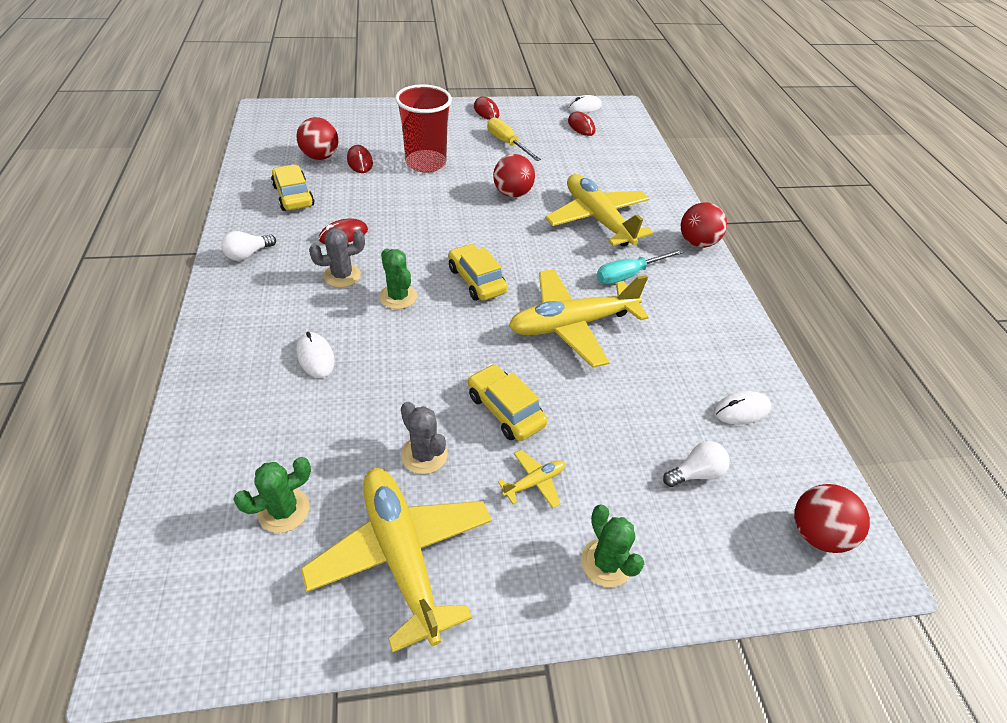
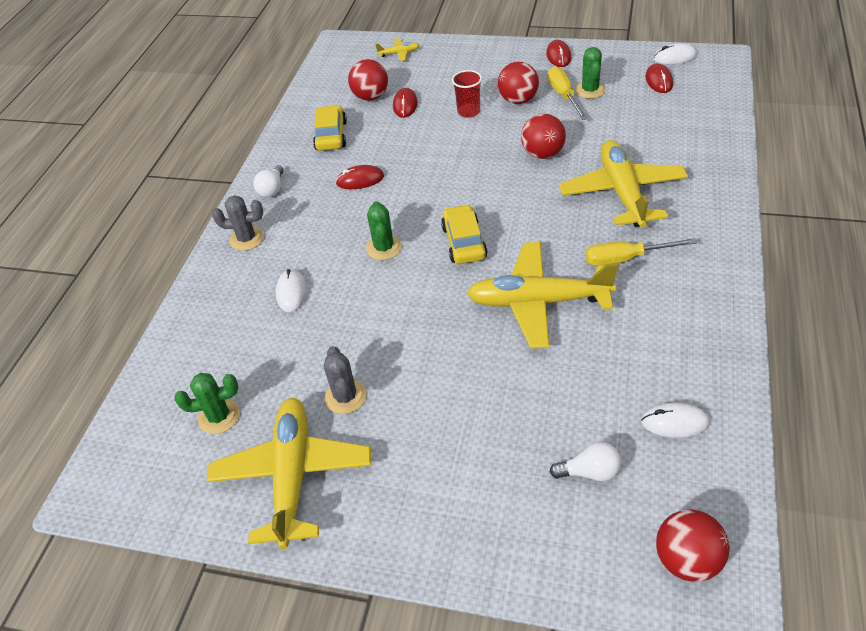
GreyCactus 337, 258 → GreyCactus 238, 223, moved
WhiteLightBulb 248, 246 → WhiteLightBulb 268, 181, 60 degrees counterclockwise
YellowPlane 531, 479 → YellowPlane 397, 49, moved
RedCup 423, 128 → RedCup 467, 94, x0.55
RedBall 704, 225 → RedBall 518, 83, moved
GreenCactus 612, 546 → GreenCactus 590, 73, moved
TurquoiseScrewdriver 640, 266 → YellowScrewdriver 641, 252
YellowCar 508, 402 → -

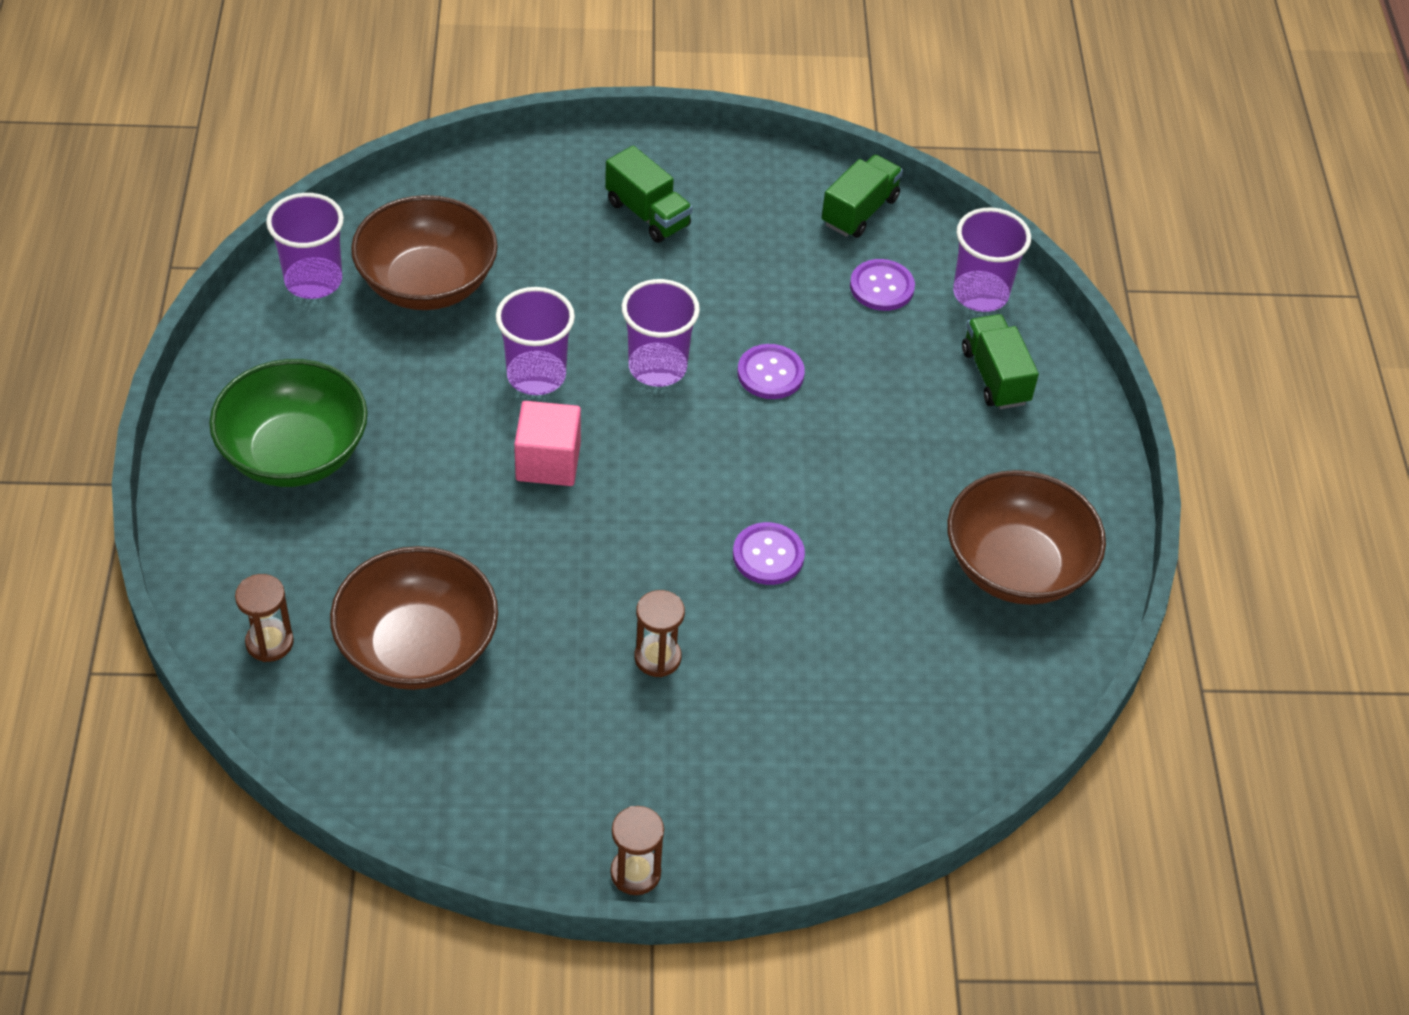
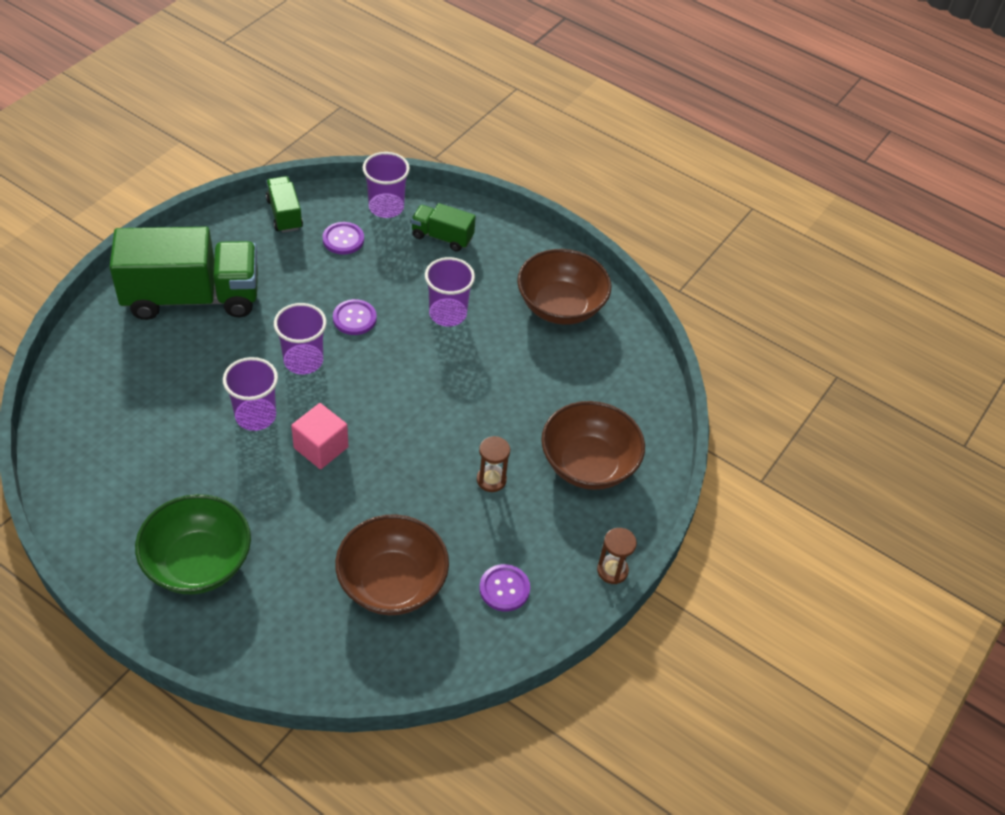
GreenTruck 649, 194 → GreenTruck 183, 273, x2.10
PurpleCup 305, 246 → PurpleCup 450, 292, moved
PurpleButton 769, 553 → PurpleButton 504, 587, moved
BrownBowl 424, 252 → BrownBowl 593, 445, moved
BrownHourglass 264, 618 → -

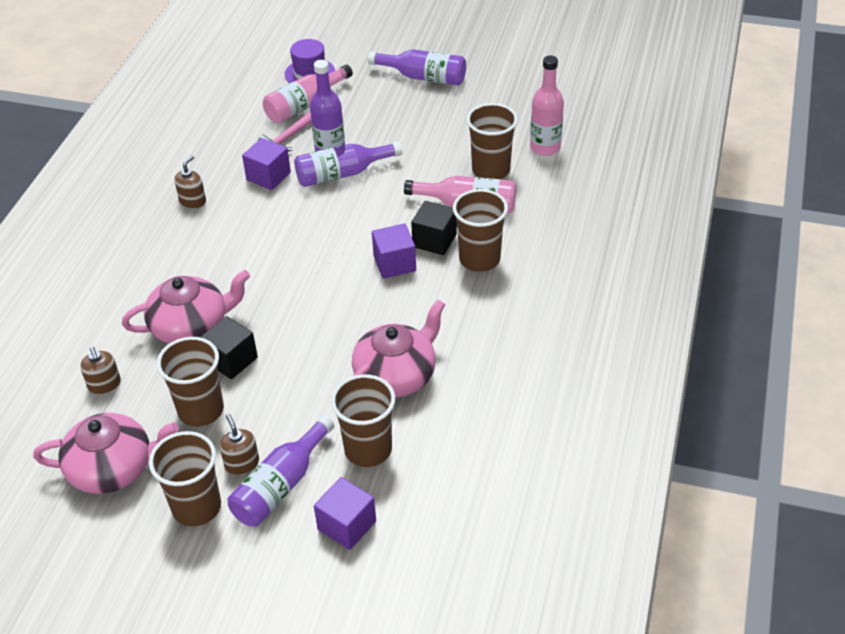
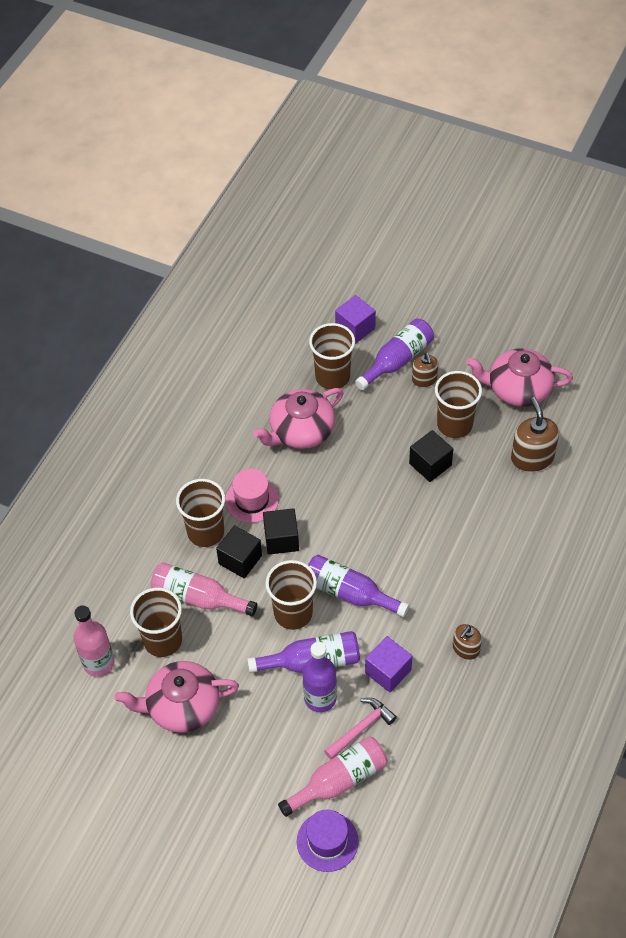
PinkTeapot 186, 307 → PinkTeapot 177, 697, moved
- → PinkHat 252, 496
PurpleCube 394, 251 → BlackCube 281, 531
BrownCup 185, 478 → BrownCup 291, 595, moved
PurpleBottle 417, 67 → PurpleBottle 358, 585, moved
BrownSoapDispenser 100, 370 → BrownSoapDispenser 535, 434, x1.65

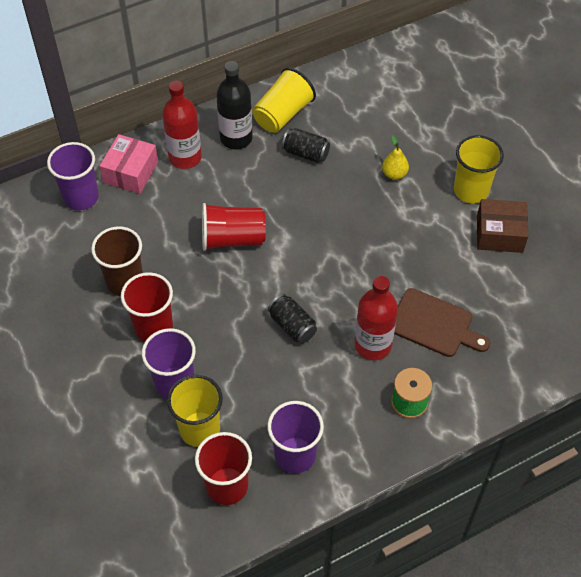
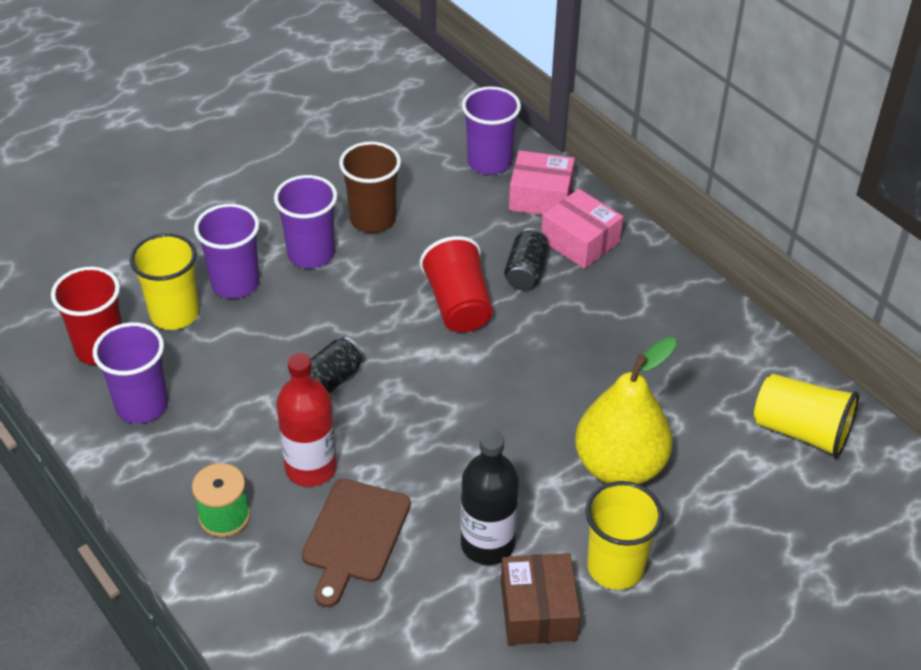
RedCup 147, 307 → PurpleCup 305, 221
BlackBottle 234, 105 → BlackBottle 490, 497, moved
BlackCan 306, 145 → BlackCan 526, 259, moved
RedBottle 182, 125 → PinkBox 582, 229
YellowPear 395, 157 → YellowPear 626, 410, x2.29
YellowCup 284, 100 → YellowCup 806, 416, moved

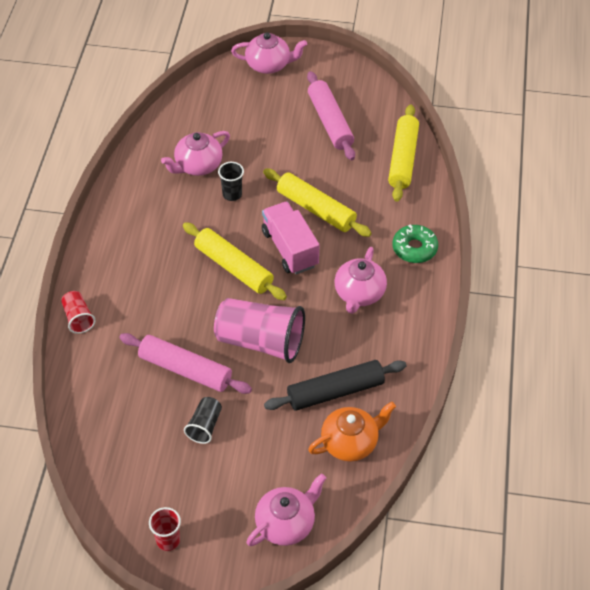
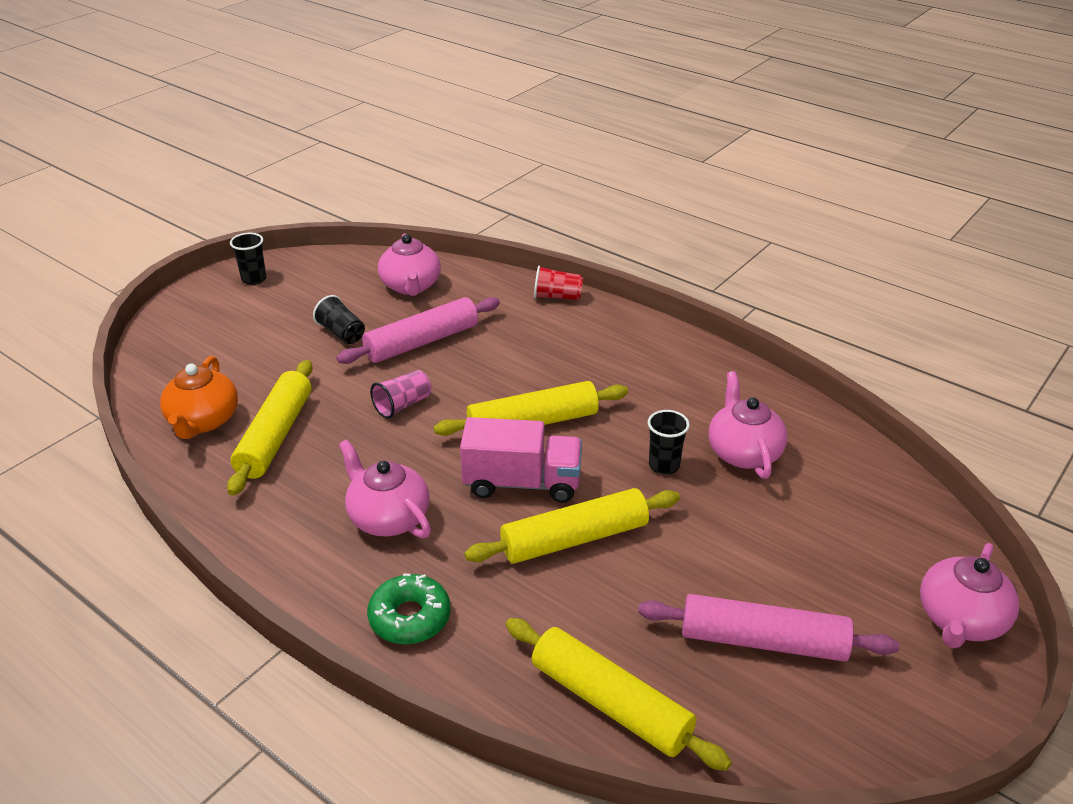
BlackRollingPin 335, 385 → YellowRollingPin 270, 428
RedCup 165, 529 → BlackCup 248, 259
PinkCup 259, 330 → PinkCup 400, 394, x0.49
PinkTeapot 286, 510 → PinkTeapot 409, 264, moved

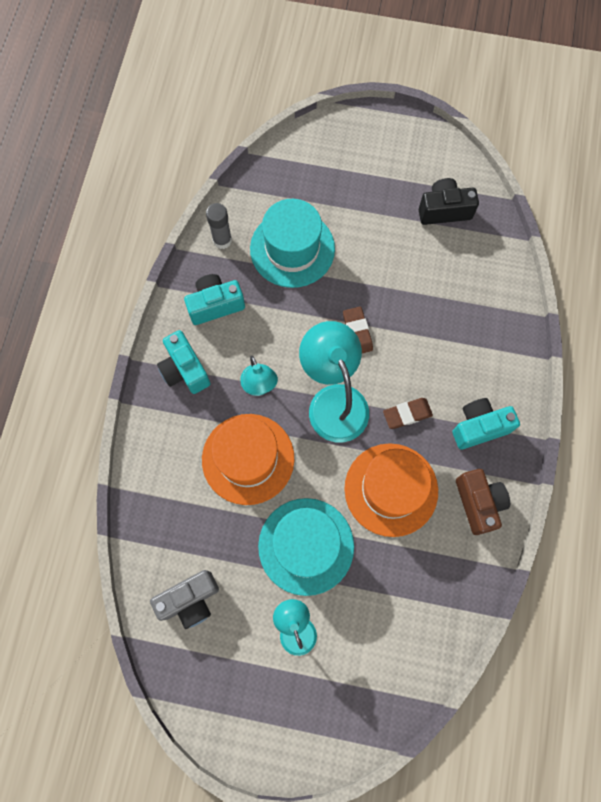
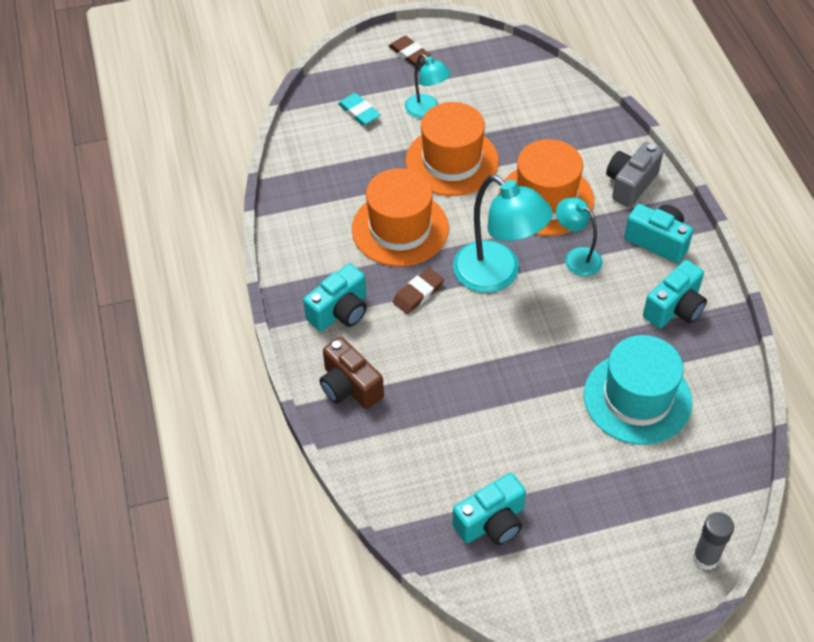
BrownCamera 483, 502 → BrownCamera 351, 373, moved
- → TurquoiseEraser 359, 109
BrownEraser 358, 330 → BrownEraser 410, 51, moved
TurquoiseHat 306, 547 → OrangeHat 452, 149
BlackCamera 449, 201 → TurquoiseCamera 489, 509
GreyCamera 184, 599 → GreyCamera 634, 174, moved
GreyGlueStick 219, 226 → GreyGlueStick 713, 541, moved

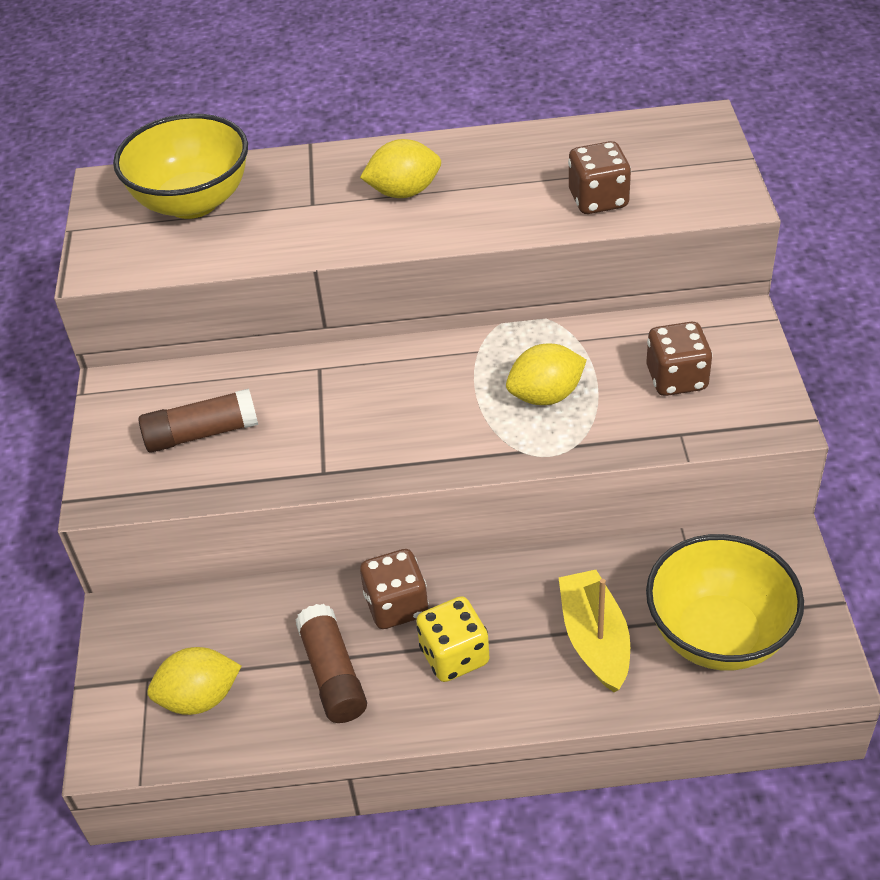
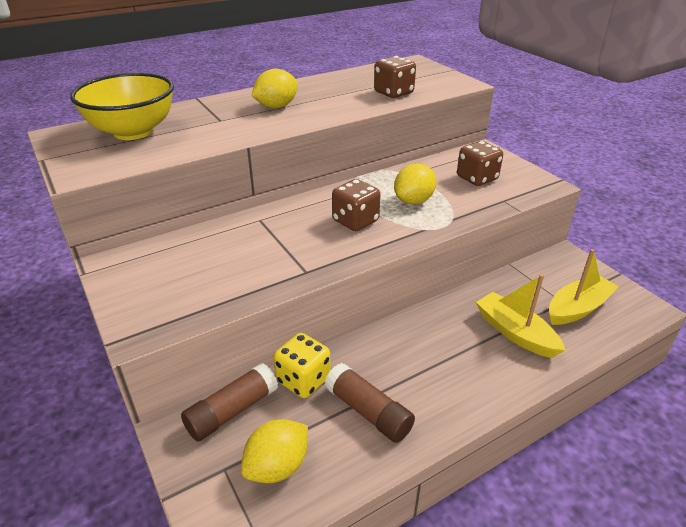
BrownGlueStick 198, 421 → BrownGlueStick 229, 402, moved
YellowDice 453, 639 → YellowDice 302, 365, moved
BrownDice 394, 589 → BrownDice 356, 205, moved
YellowBowl 725, 602 → YellowBoat 584, 287

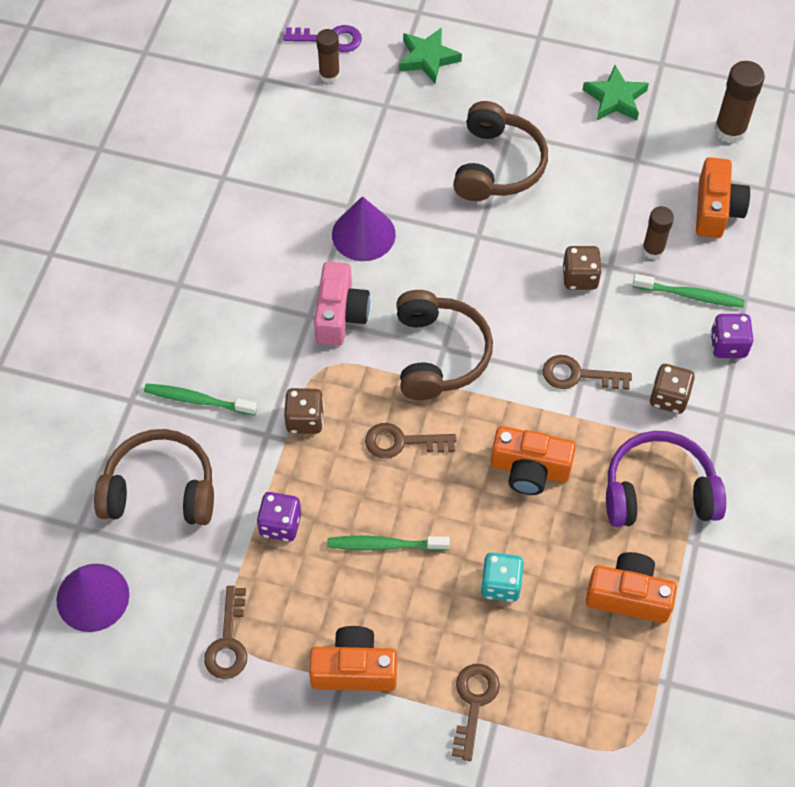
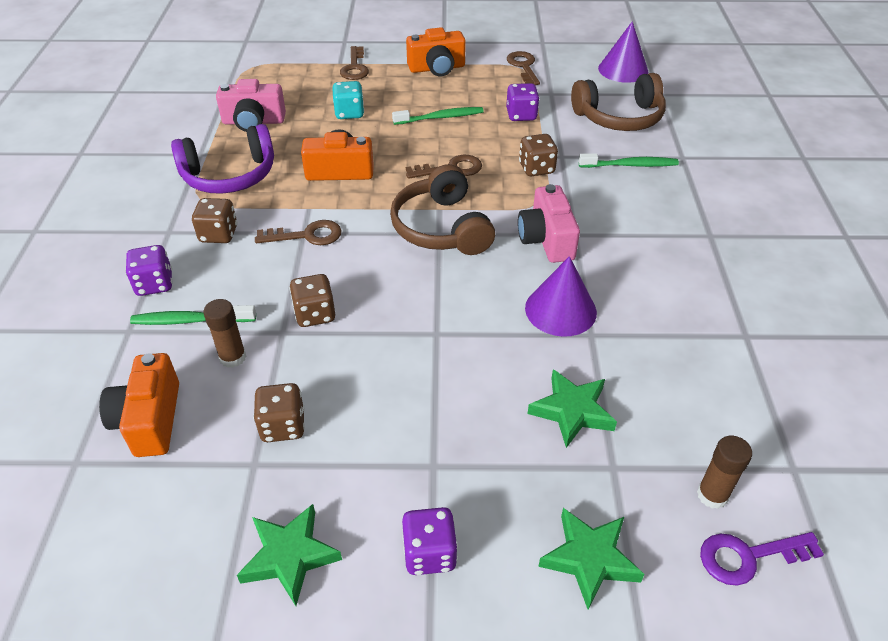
OrangeCamera 631, 587 → PinkCamera 251, 105
- → BrownDice 279, 412
- → PurpleDice 430, 541
- → GreenStar 572, 408
BrownHeadphones 500, 151 → -
BrownGlueStick 739, 102 → -

